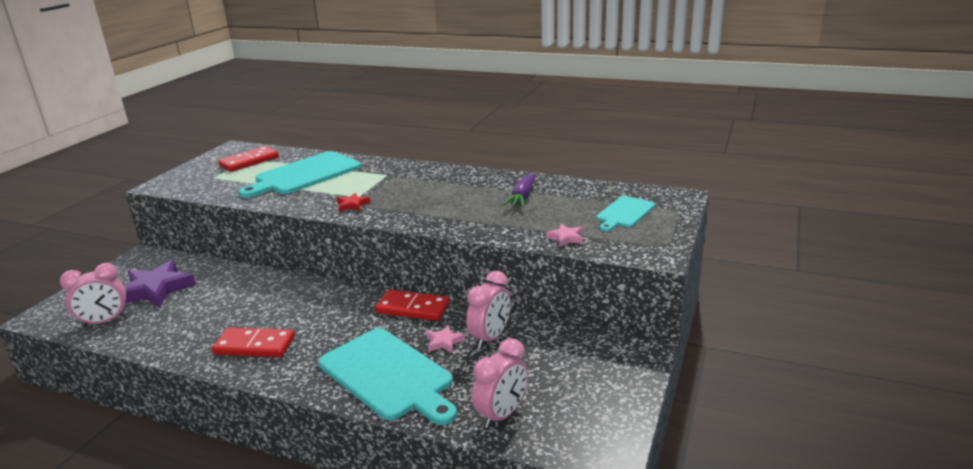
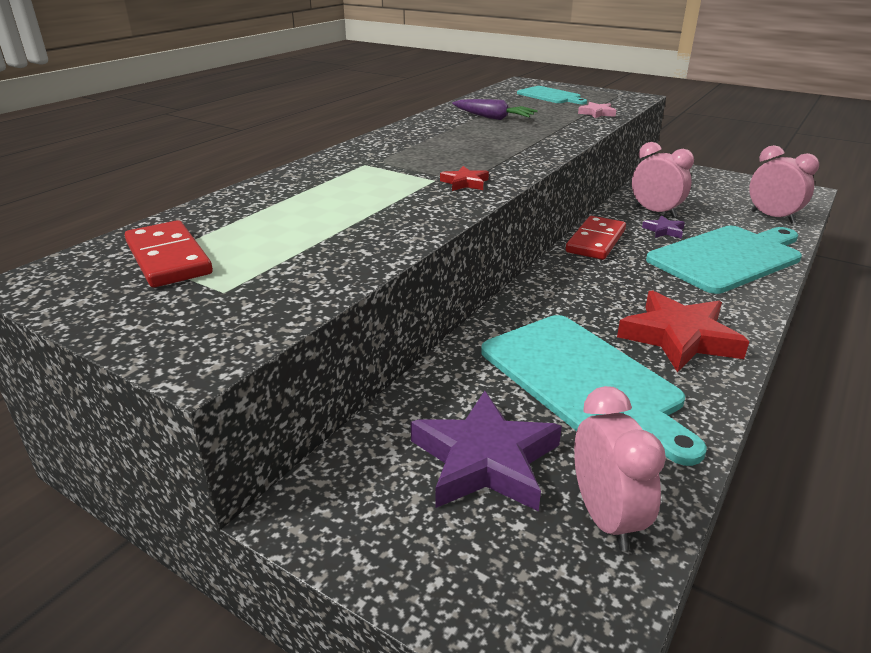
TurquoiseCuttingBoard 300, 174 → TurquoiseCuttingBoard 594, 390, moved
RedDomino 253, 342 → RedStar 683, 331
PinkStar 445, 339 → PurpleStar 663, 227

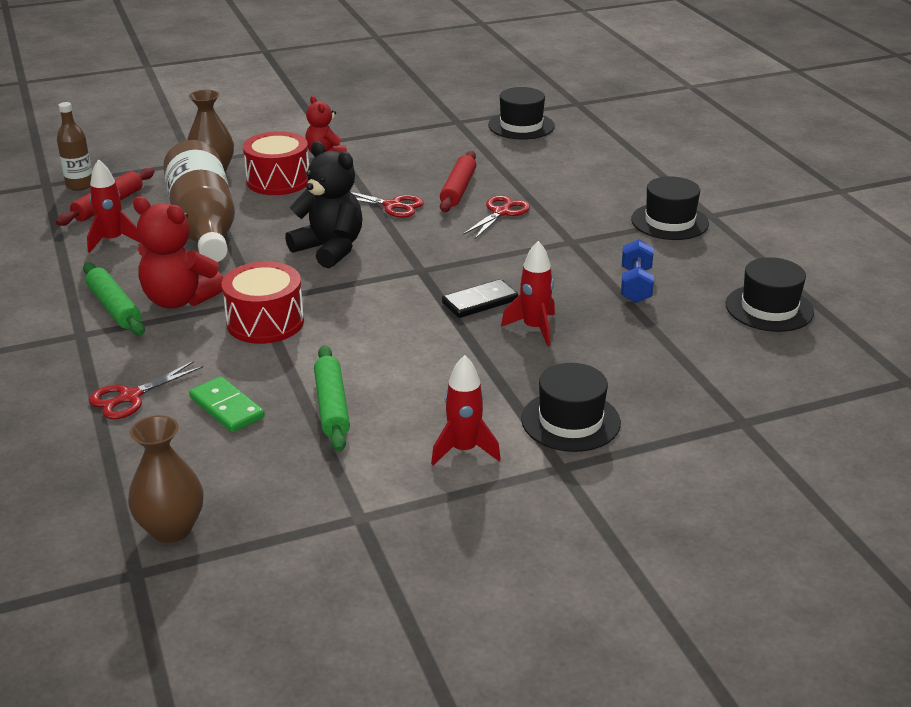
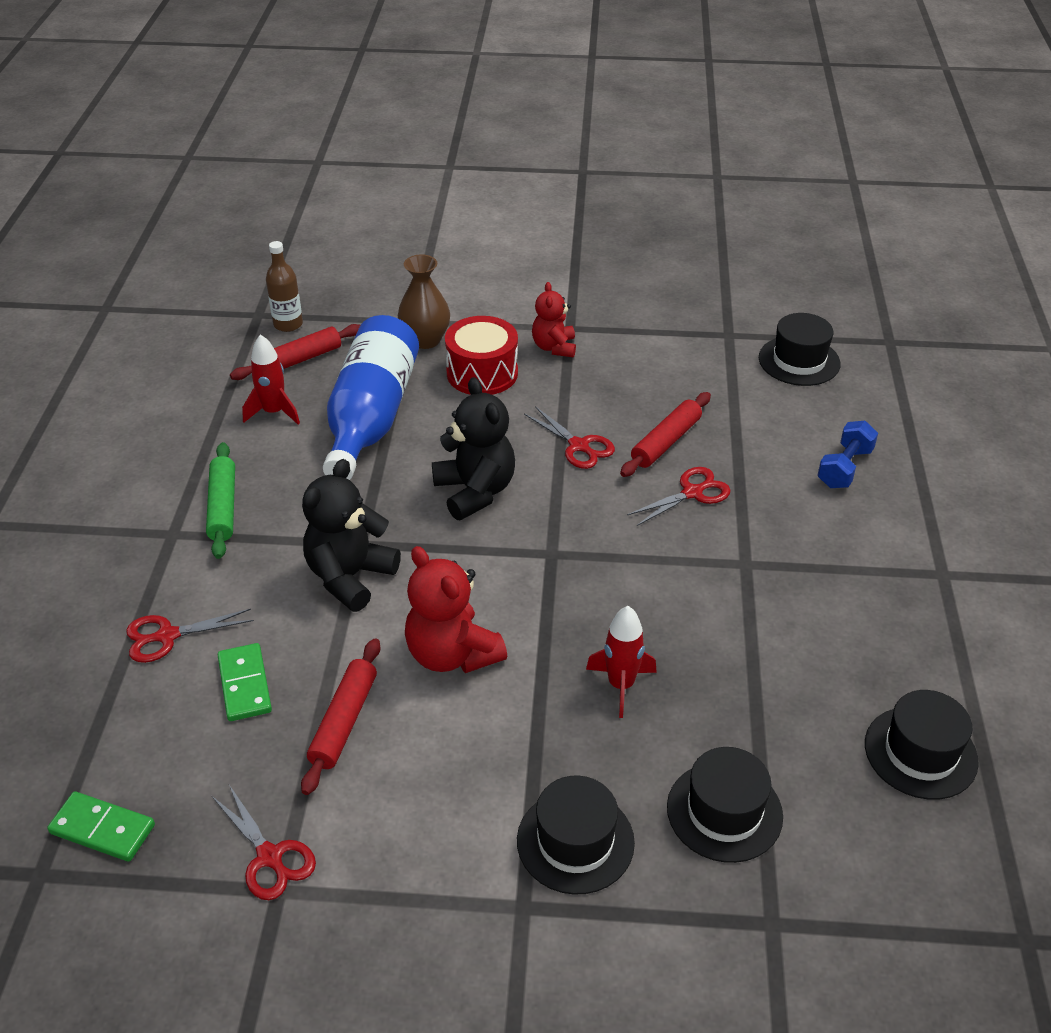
BrownVase 165, 479 → GreenDomino 101, 827
- → RedScissors 264, 842
GreenRollingPin 332, 398 → RedRollingPin 340, 716
RedDrum 263, 303 → BlackTeddyBear 351, 535
BrownBottle 199, 201 → BlueBottle 371, 397
RedTeddyBear 178, 252 → RedTeddyBear 456, 609, moved
BlackHat 670, 208 → BlackHat 725, 805, moved
BlueDumbbell 637, 271 → BlueDumbbell 847, 454, moved
RedRocket 466, 410 → -
BlackDomino 480, 298 → -

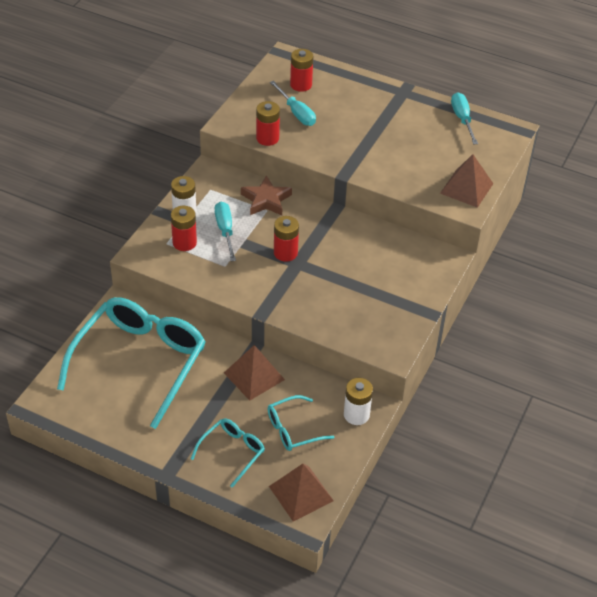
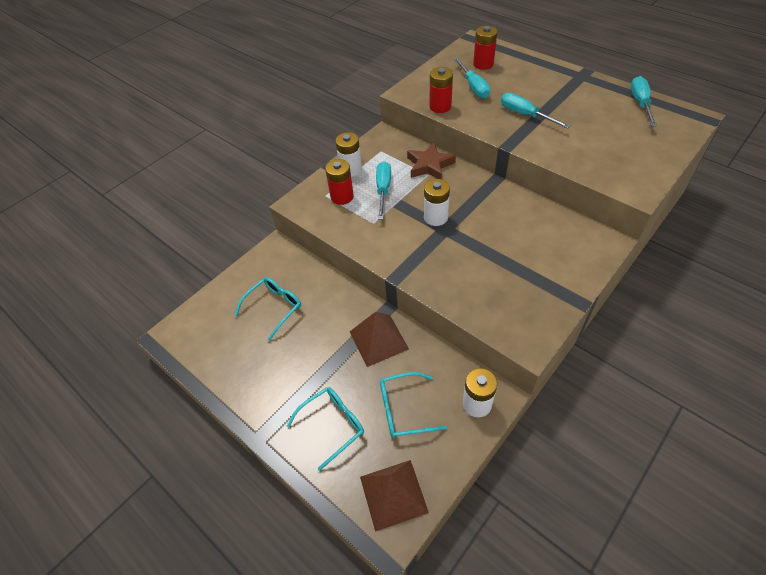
TurquoiseGlasses 131, 363 → TurquoiseGlasses 267, 309, x0.47
RedBattery 286, 239 → WhiteBattery 437, 202
- → TurquoiseScrewdriver 535, 111
BrownPyramid 466, 181 → -

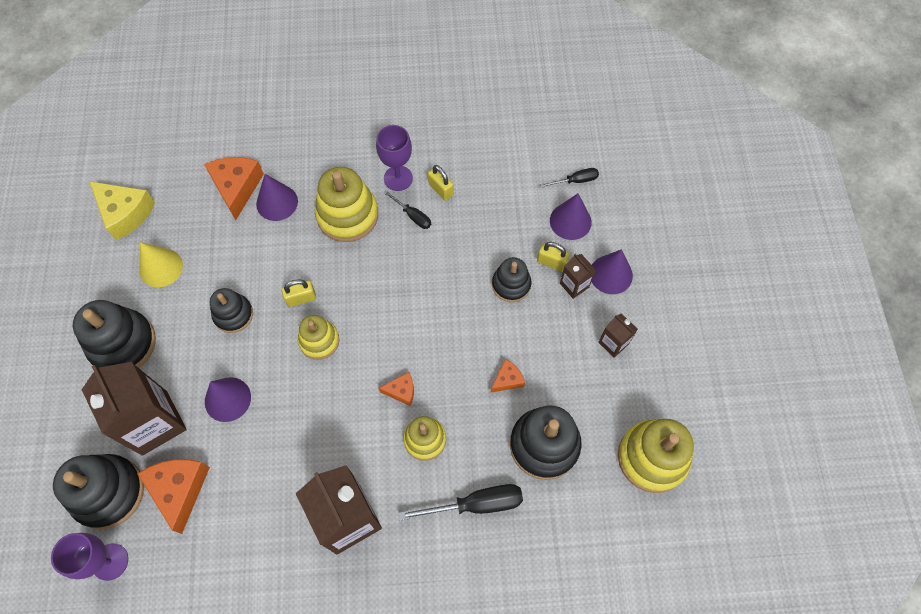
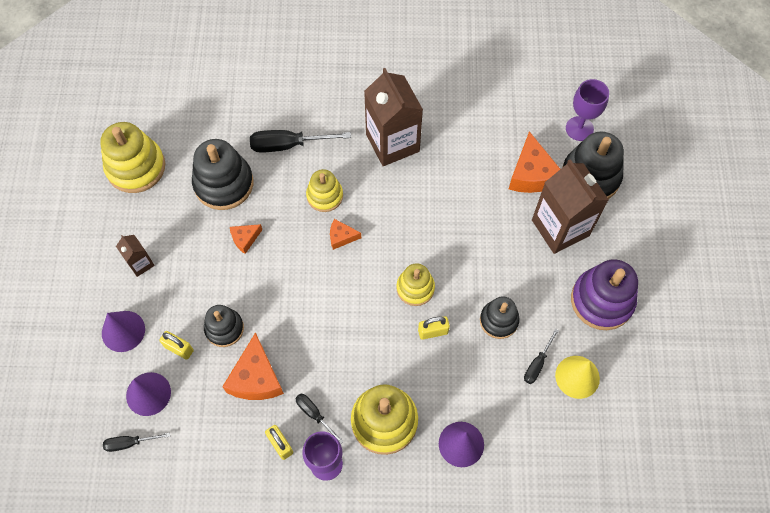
OrangeCheese 234, 188 → OrangeCheese 253, 366, moved
- → BlackScrewdriver 541, 356
BlackStackingToy 114, 334 → PurpleStackingToy 604, 294
YellowCheese 122, 210 → -
PurpleCone 228, 399 → -
BrownCarton 578, 276 → -

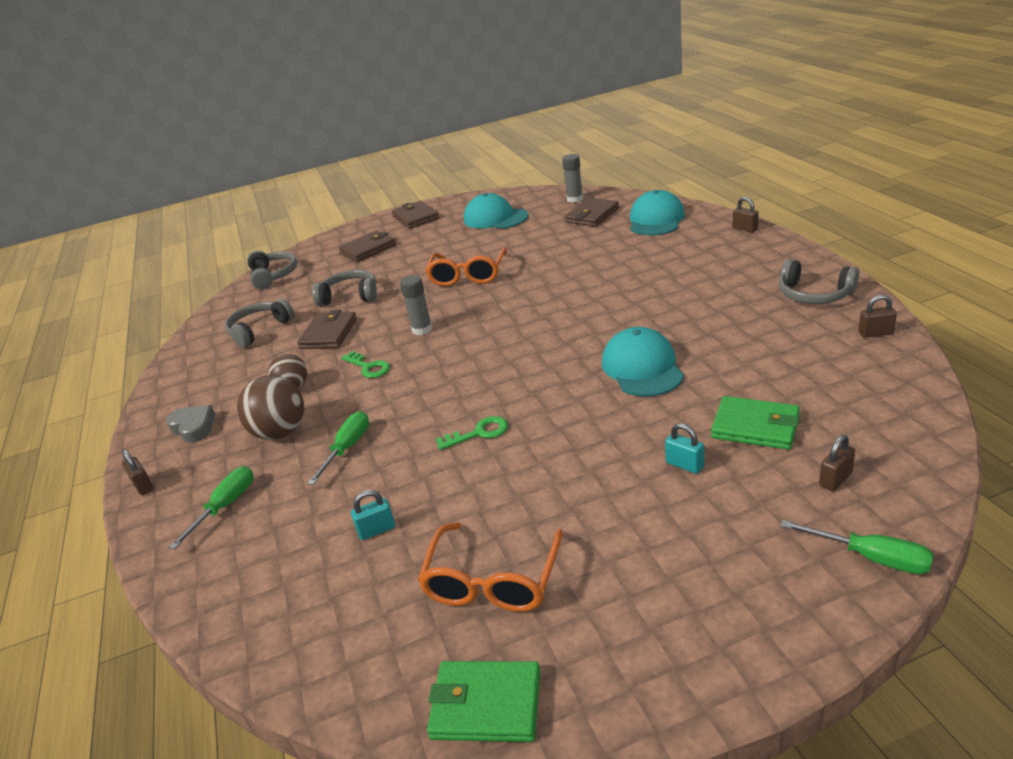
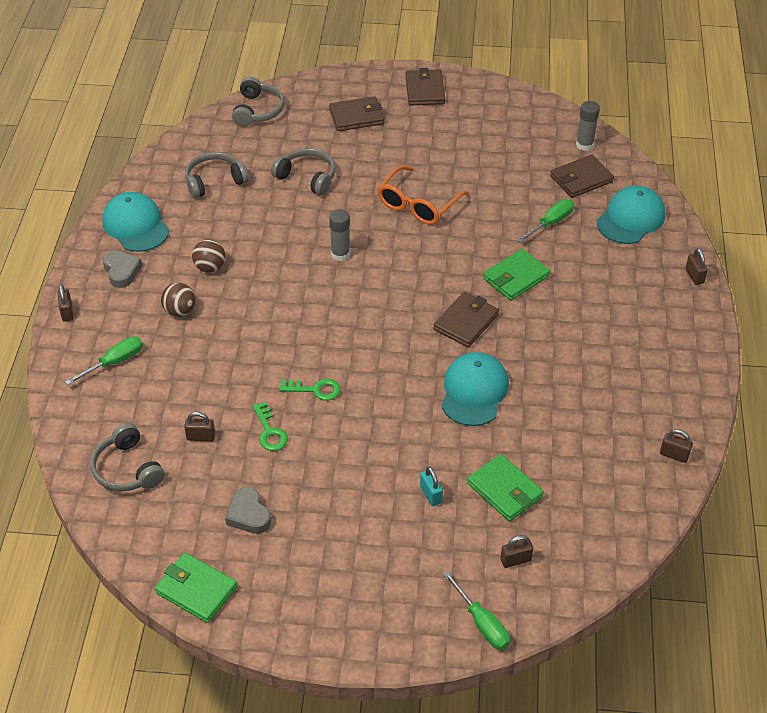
GreyHeadphones 819, 281 → GreyHeadphones 128, 457, moved
TurquoiseCap 496, 211 → TurquoiseCap 135, 222, moved
BrownBall 270, 407 → BrownBall 178, 300, x0.64
TurquoisePadlock 373, 515 → BrownPadlock 199, 427
OrangeGlasses 490, 567 → GreyHeart 248, 510
GreenKey 365, 364 → GreenKey 270, 426, moved
BrownWallet 327, 329 → BrownWallet 466, 320, moved
- → GreenWallet 516, 275
GreenScrewdriver 338, 448 → GreenScrewdriver 545, 221, moved

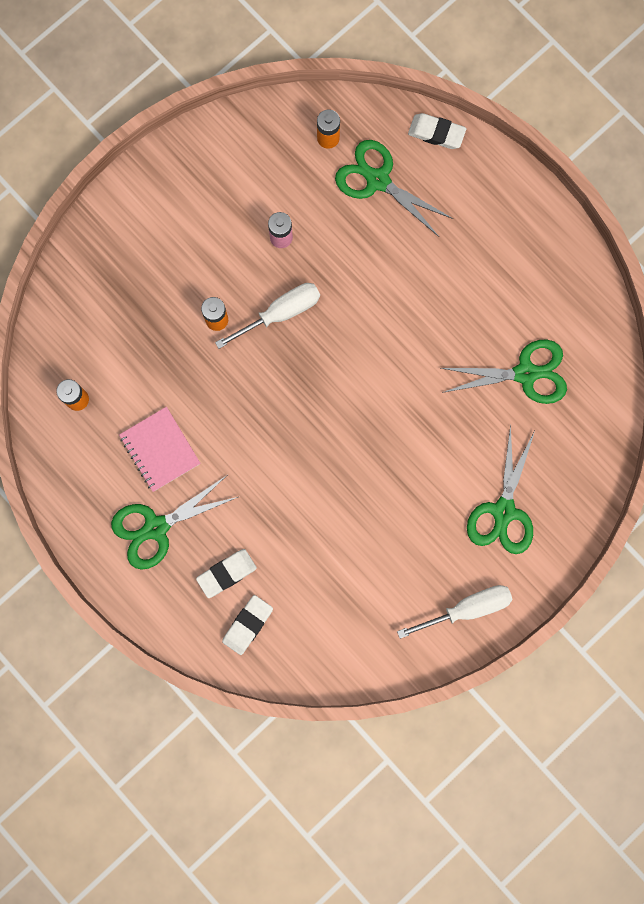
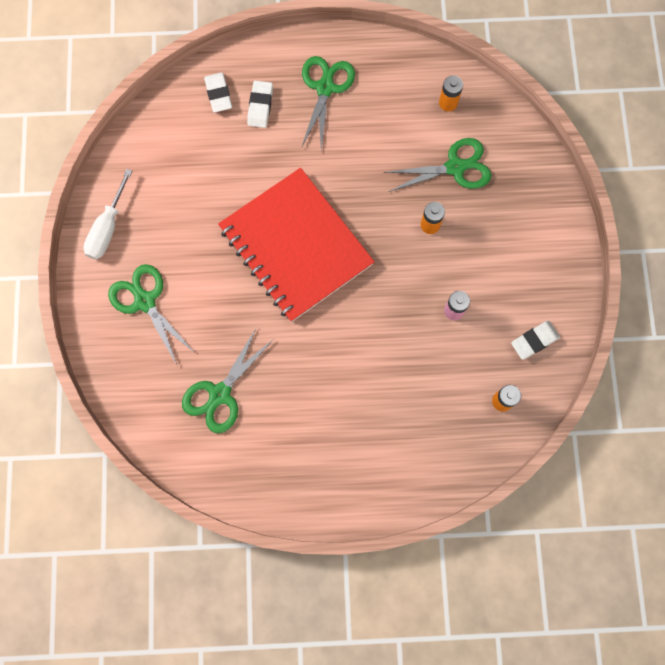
- → RedNotebook 296, 245
GreenScissors 394, 188 → GreenScissors 437, 165, moved
WhiteEraser 437, 131 → WhiteEraser 535, 340, moved
PinkNotebook 160, 449 → -
WhiteScrewdriver 267, 316 → -

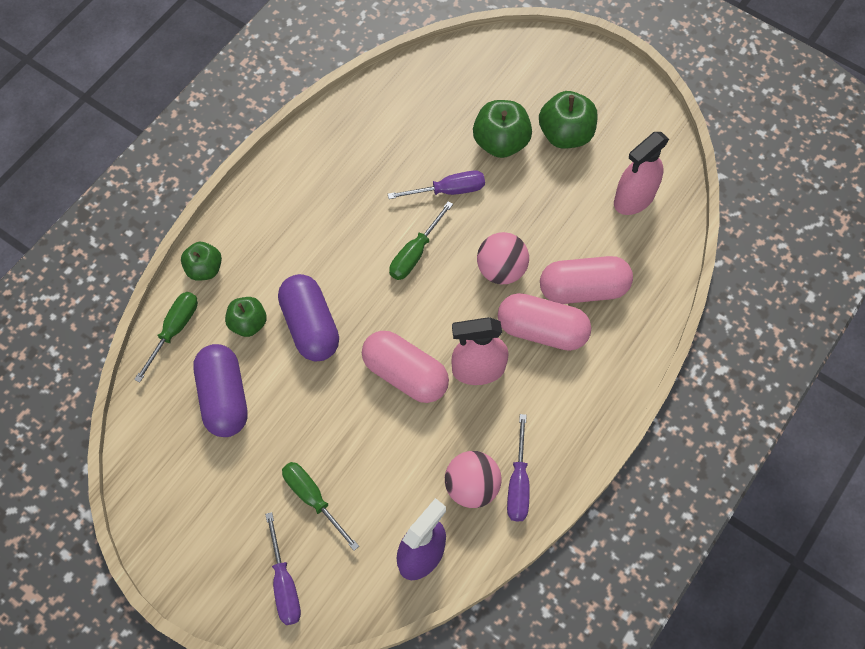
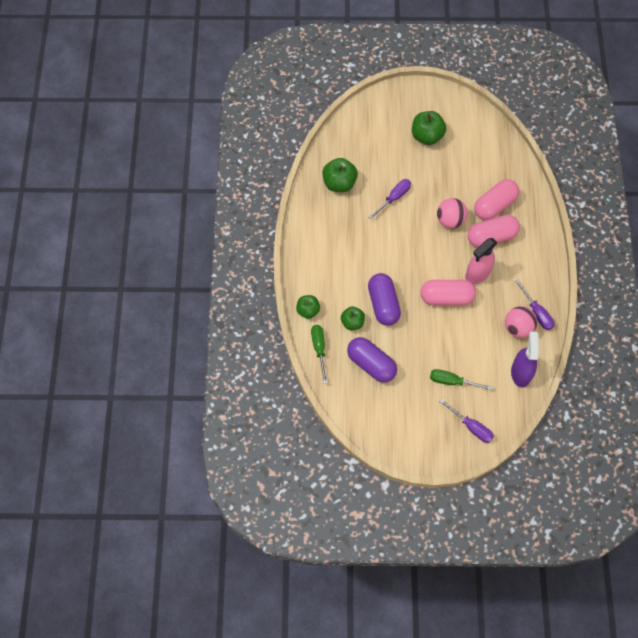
GreenApple 502, 129 → GreenApple 340, 175, moved
PurpleCapsule 308, 317 → PurpleCapsule 384, 299, 45 degrees clockwise
GreenScrewdriver 421, 240 → -
PinkSprayBottle 641, 173 → -

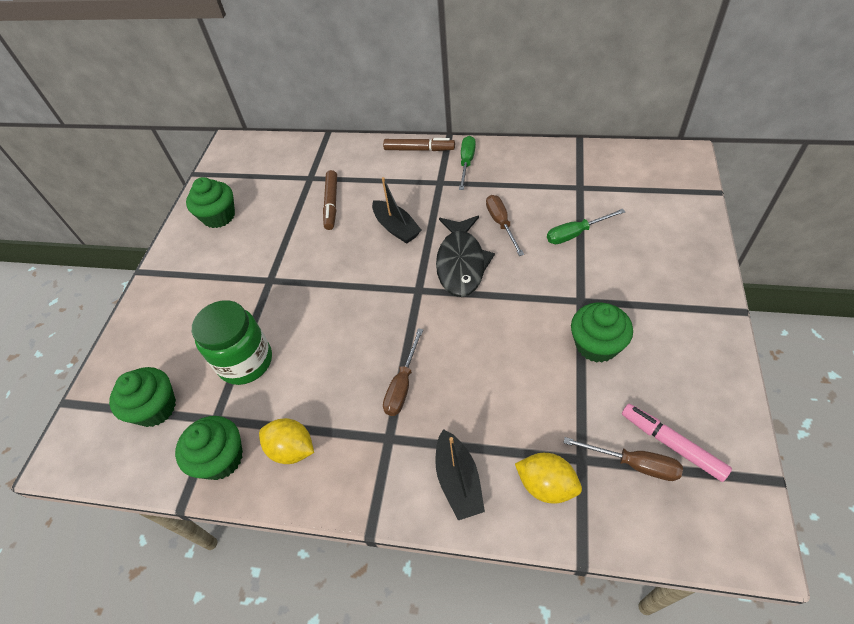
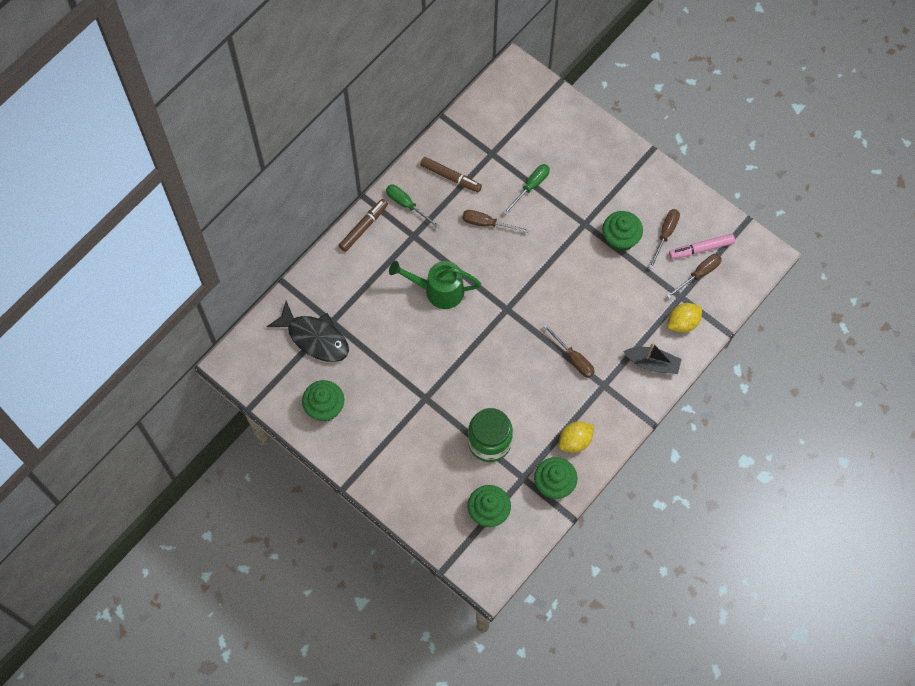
BlackFish 465, 256 → BlackFish 307, 331, moved
BlackBoat 396, 210 → GreenWateringCan 435, 285
BrownMarker 330, 200 → BrownMarker 451, 174, moved
GreenScrewdriver 586, 226 → GreenScrewdriver 526, 189, 150 degrees counterclockwise
- → BrownScrewdriver 664, 239

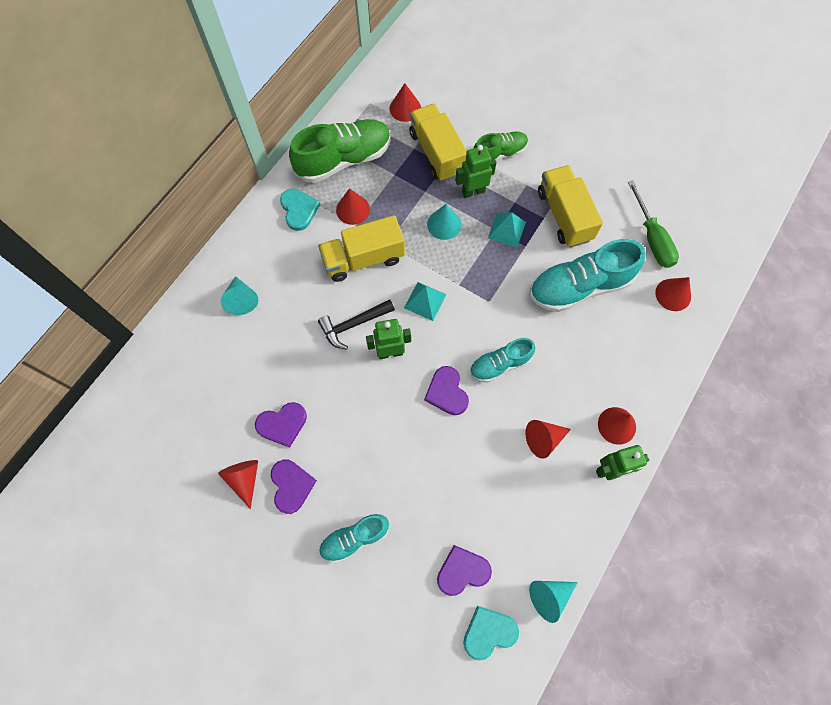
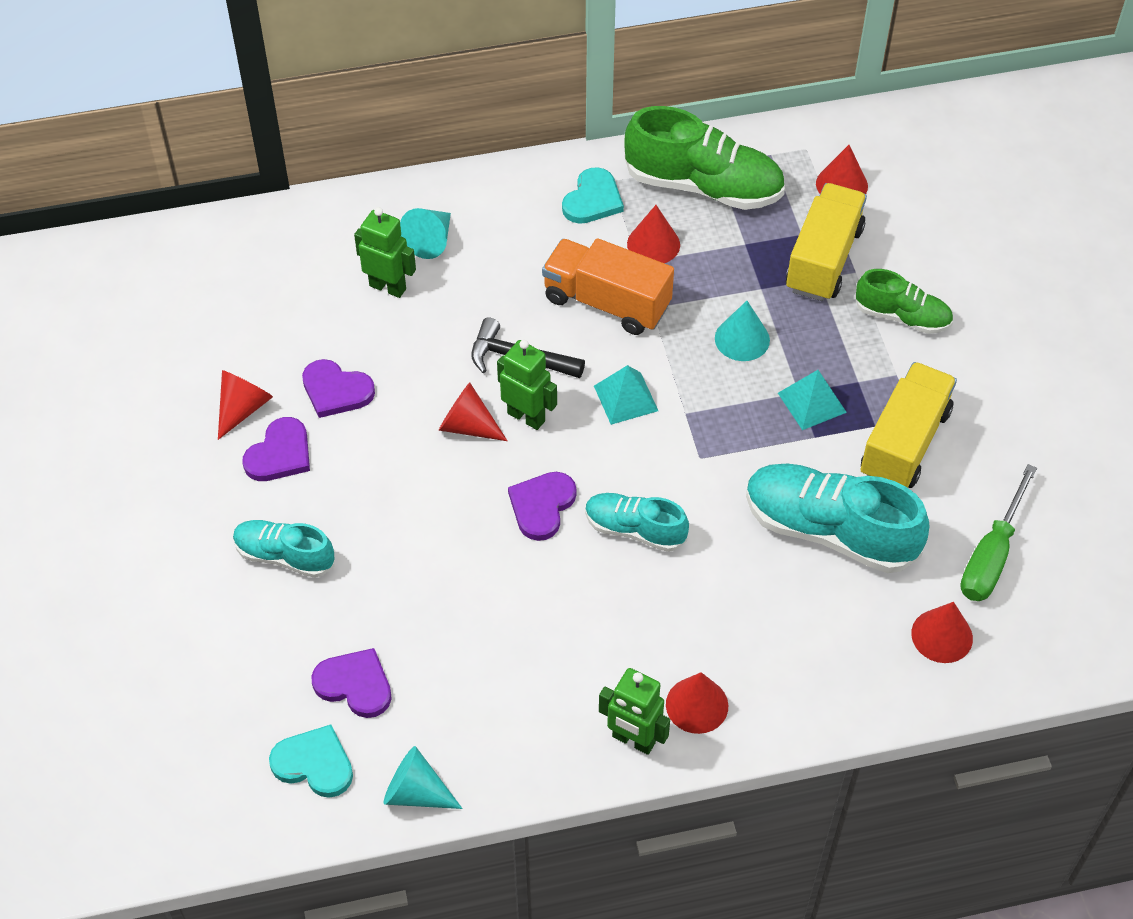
GreenRobot 475, 171 → GreenRobot 385, 252, moved
RedCone 548, 439 → RedCone 473, 412, moved
YellowTruck 361, 248 → OrangeTruck 608, 286

